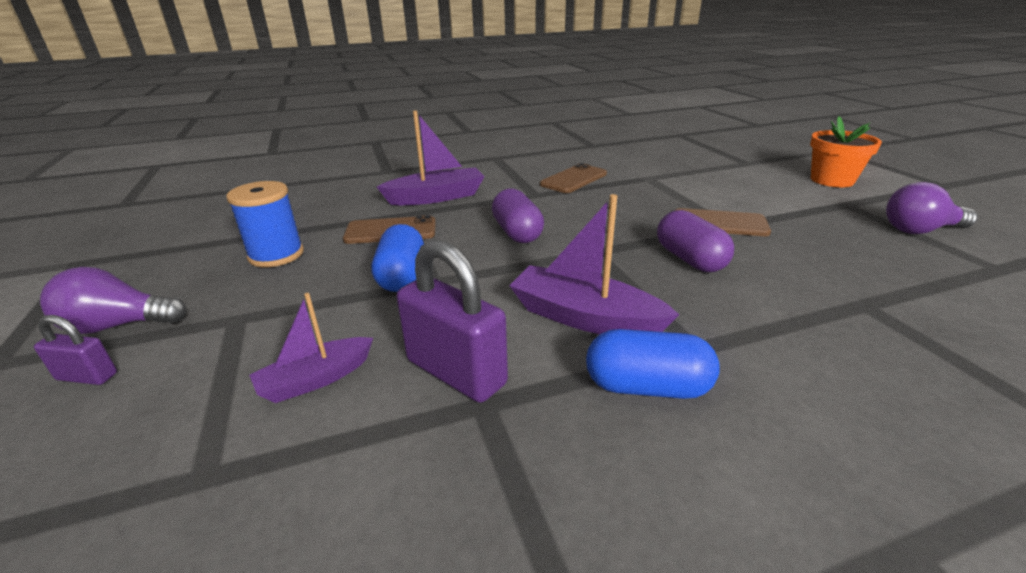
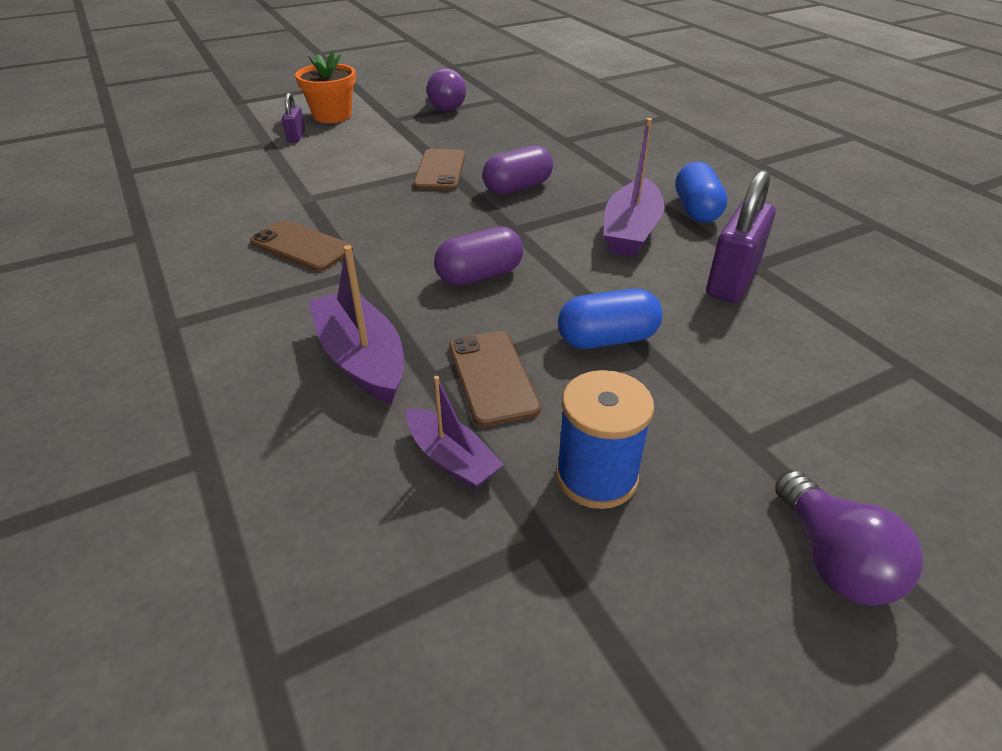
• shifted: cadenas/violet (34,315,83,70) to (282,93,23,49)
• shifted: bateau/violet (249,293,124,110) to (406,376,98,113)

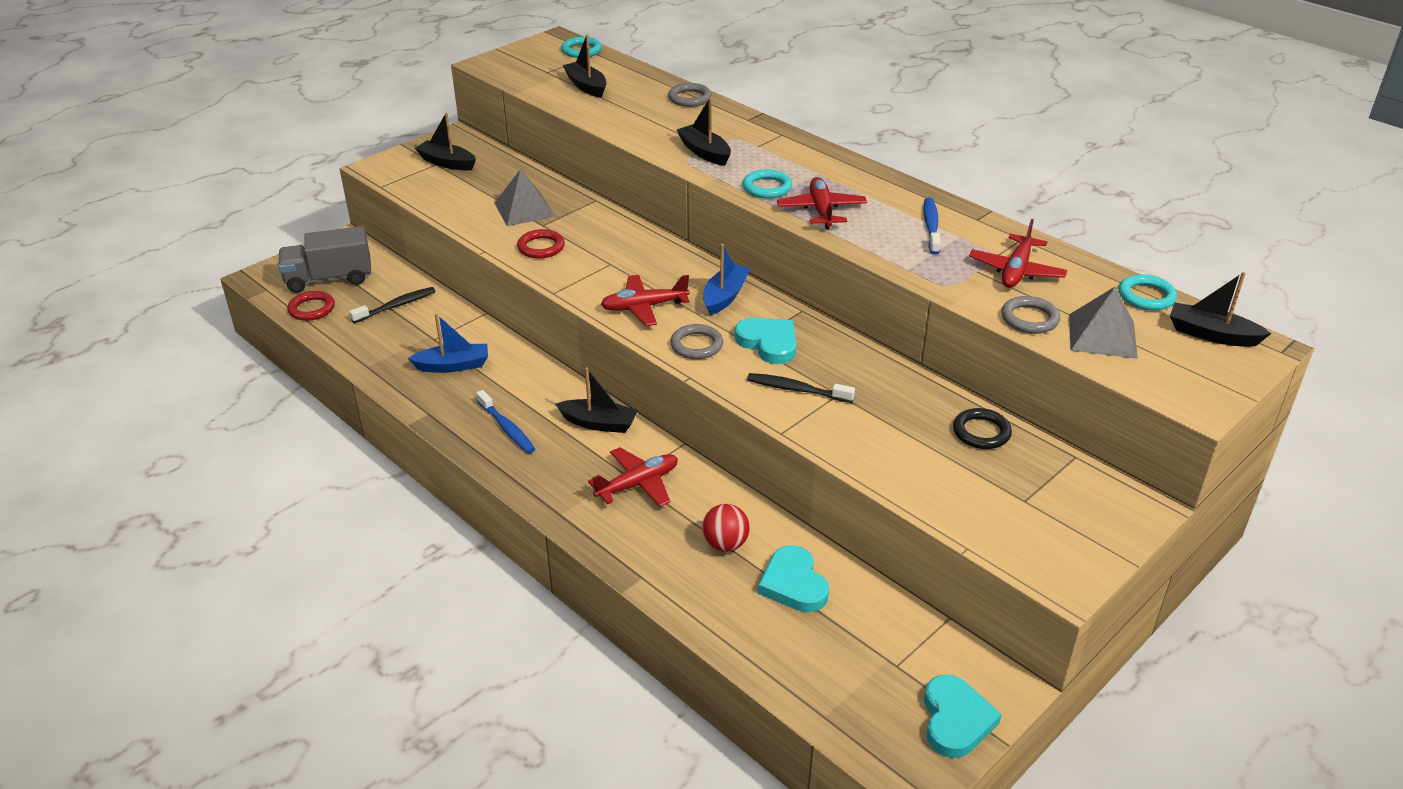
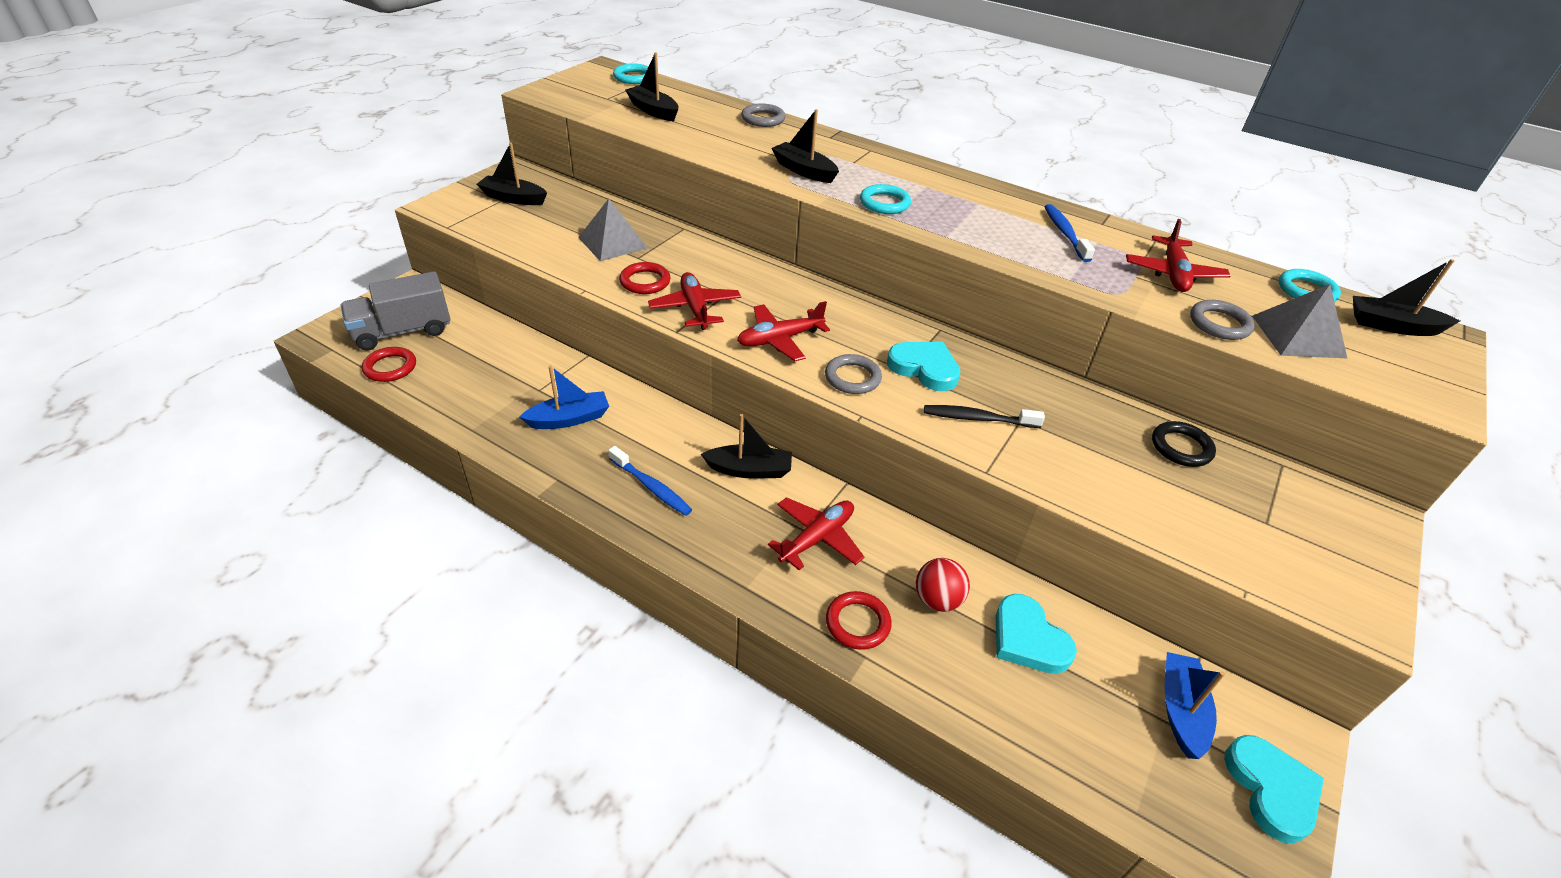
• gone: brosse à dents/noir (349,287,87,36)
• shifted: bateau/bleu (703,244,47,71) to (1164,652,61,107)
• shifted: avion/rouge (777,177,90,52) to (648,272,93,58)
• new: anneau/rouge (826,591,66,59)

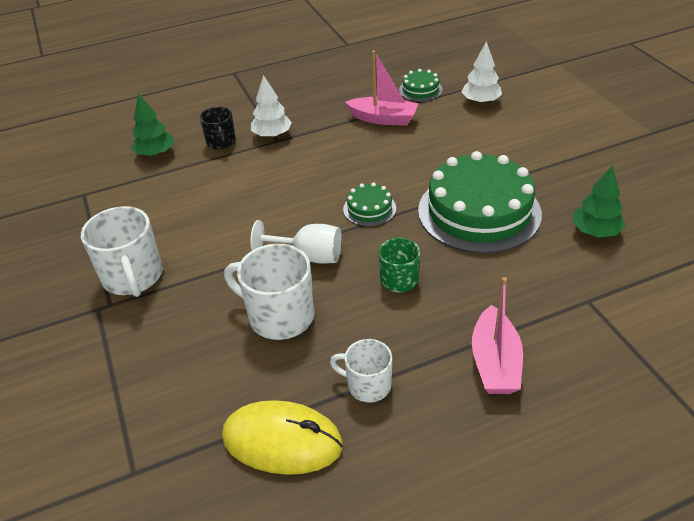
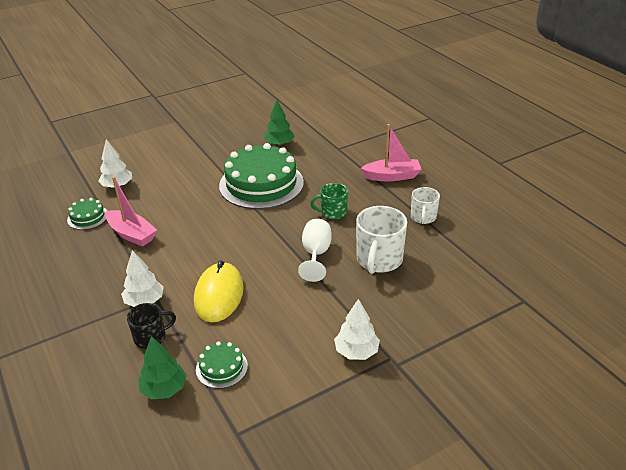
• swapped: tasse/blanc (81,206,82,91) to arbre/blanc (334,299,46,61)
• shifted: souris/jaune (222,400,121,75) to (194,260,50,62)
• shifted: gâteau/vert (343,183,53,43) to (196,341,52,48)
• rotated: bateau/rose (345,51,74,75) = (105,177,52,70) 120 degrees clockwise

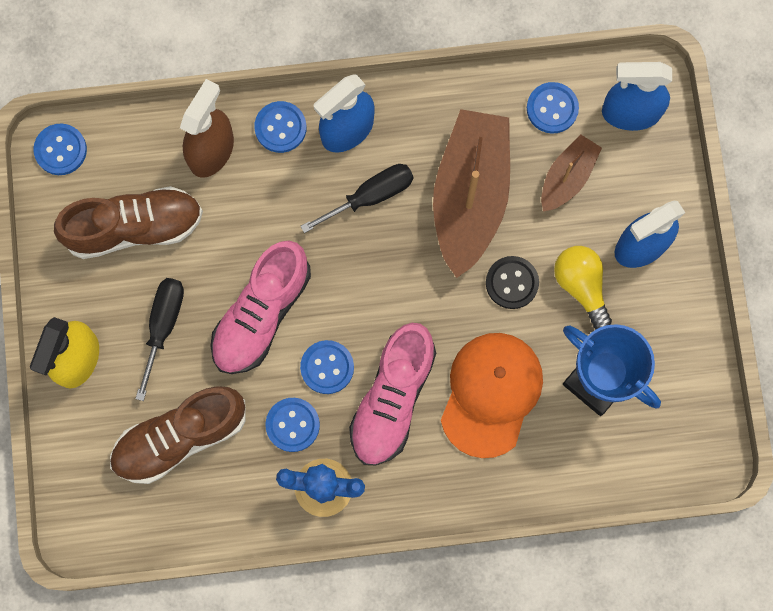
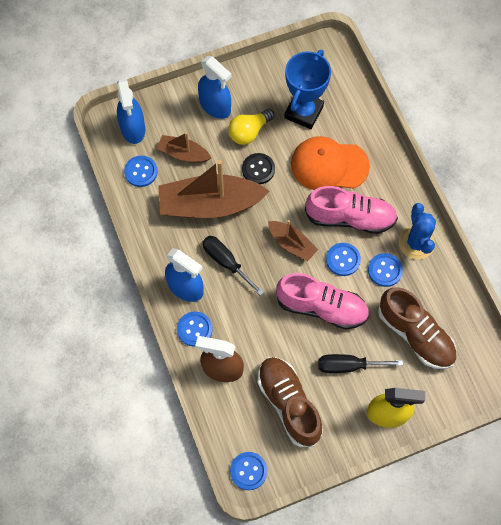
• new: bateau/marron (268,220,50,42)

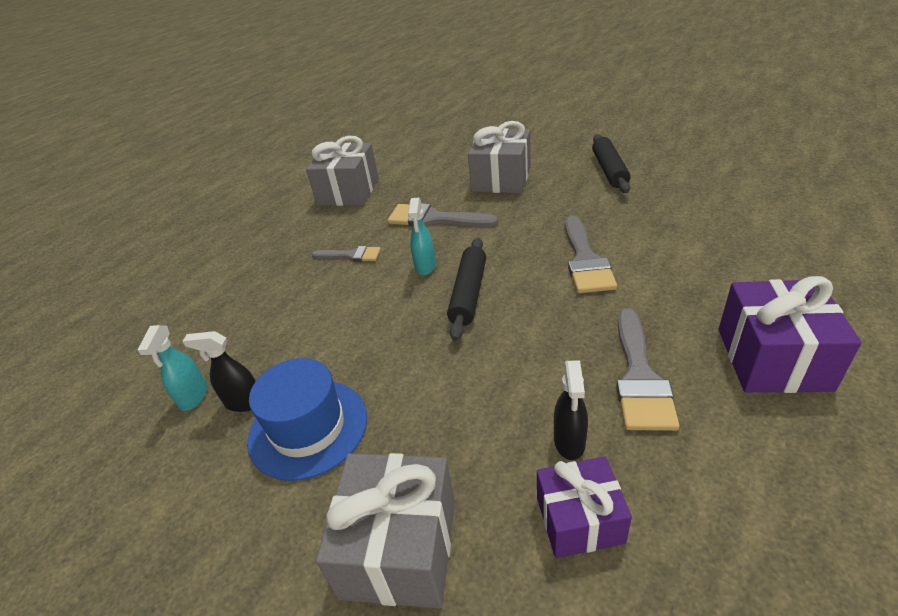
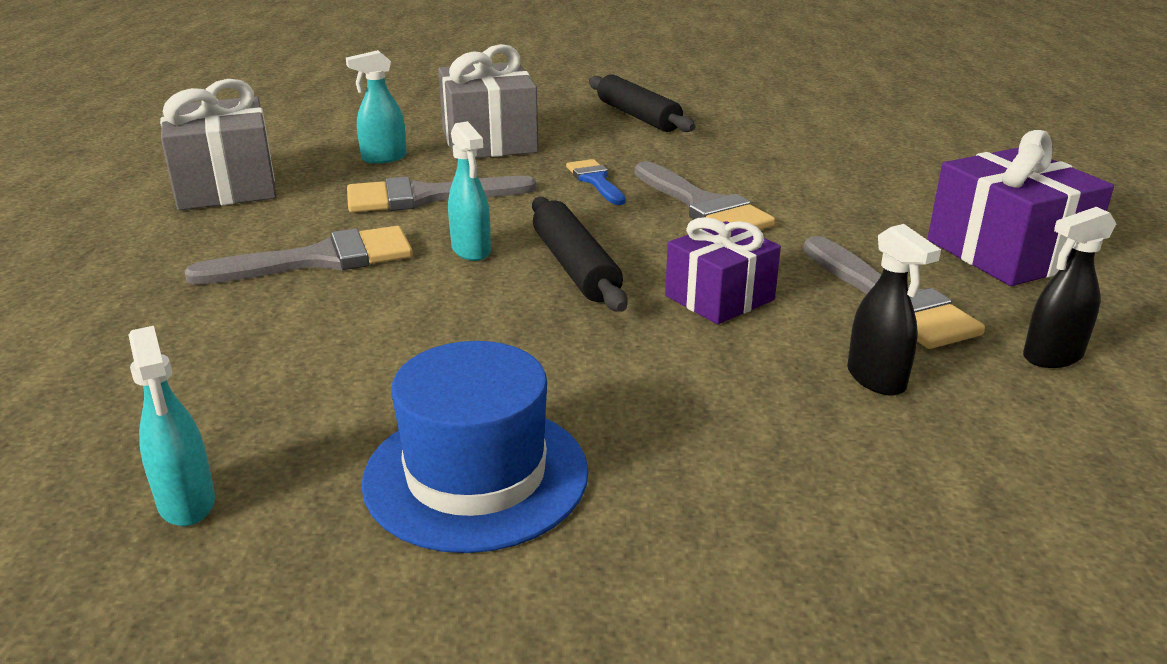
• shifted: vaporisateur/noir (182,331,74,81) to (1023,207,93,161)
• scaled: pinceau/gris (312,246,69,16) = (185,226,228,59) x1.66
• gone: cadeau/gris (316,453,139,156)
• shifted: cadeau/violet (537,457,95,101) to (665,217,116,107)
• new: vaporisateur/turquoise (346,50,61,114)
• new: pinceau/bleu (566,159,60,46)

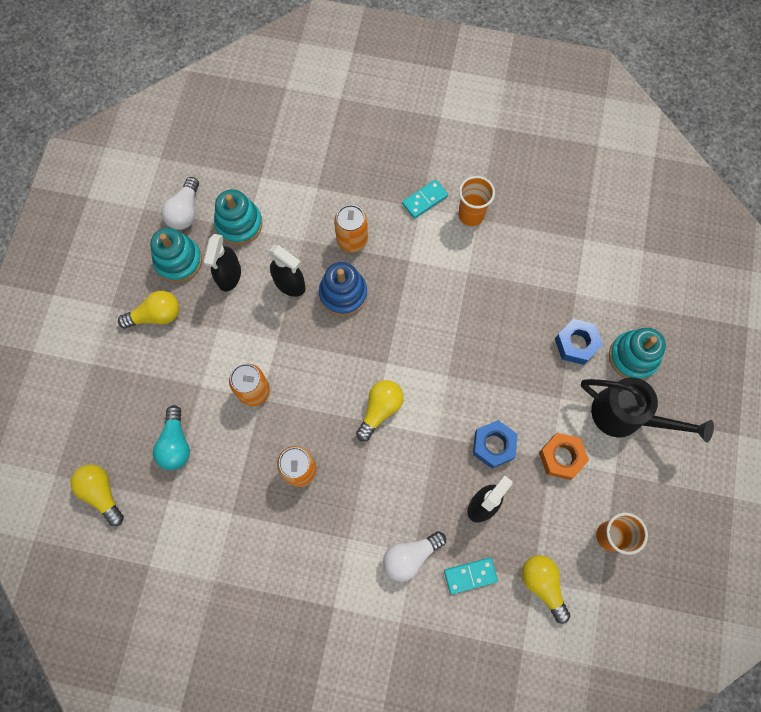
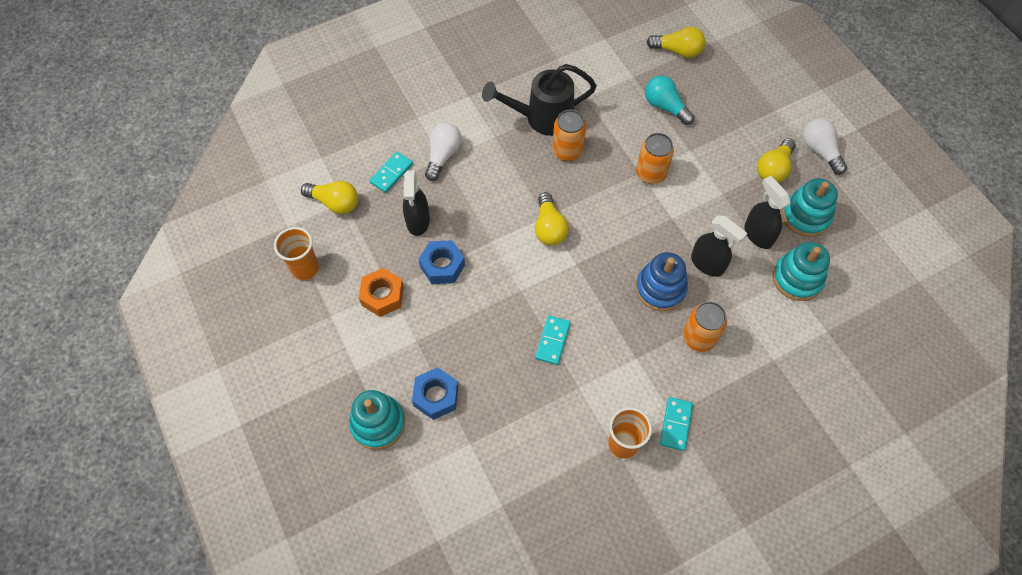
• shifted: ampoule/blanc (161,177,38,53) to (802,118,45,57)
• rotated: vaporisateur/noir (269,244,37,53) = (691,216,56,61) 135 degrees counterclockwise
• shifted: arrosoir/noir (581,377,133,66) to (482,64,115,72)
• new: domino/turquoise (535,315,36,50)

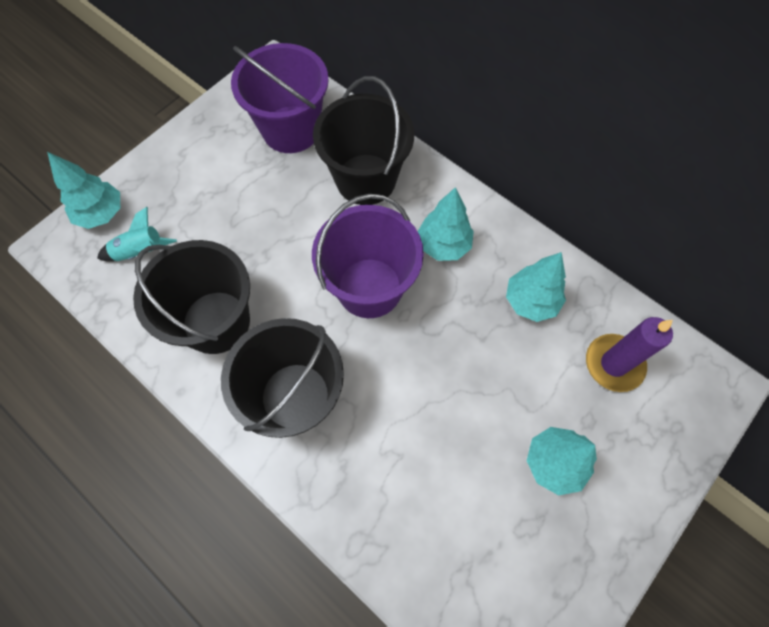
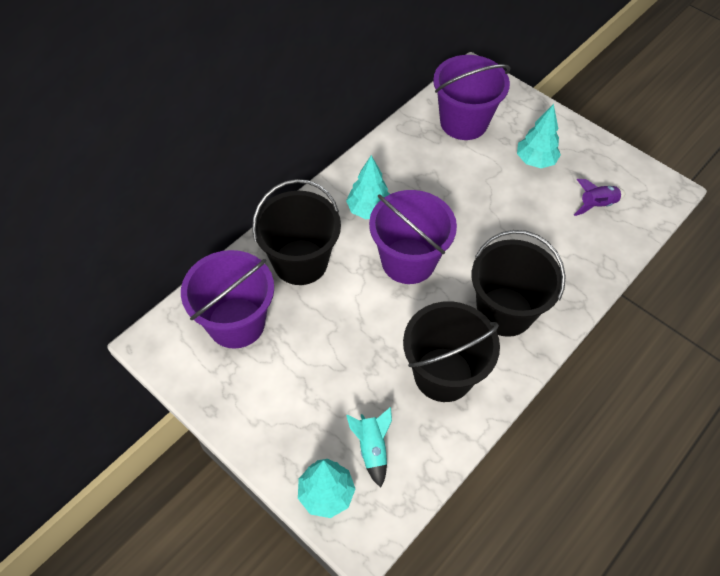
• gone: arbre/turquoise (506,252,60,70)
• swapped: bougie/violet (586,317,87,75) to seau/violet (433,55,77,85)
• new: fusée/violet (574,179,52,37)

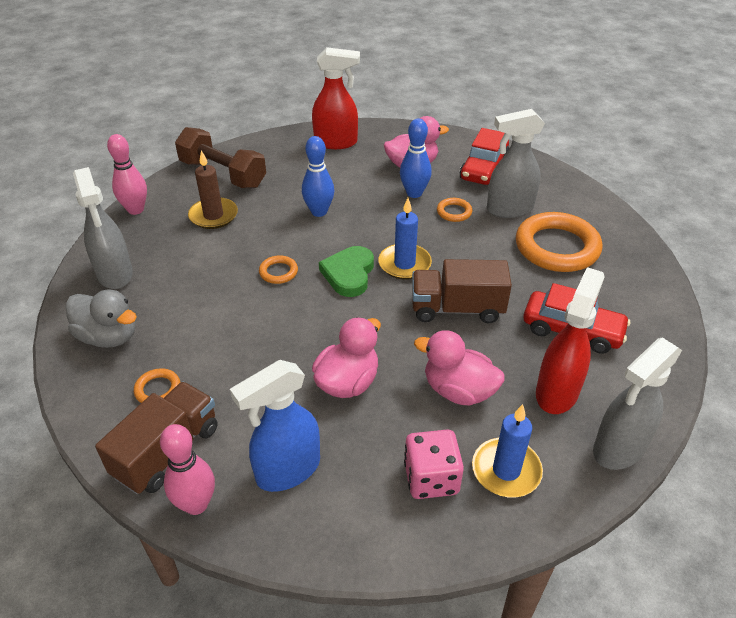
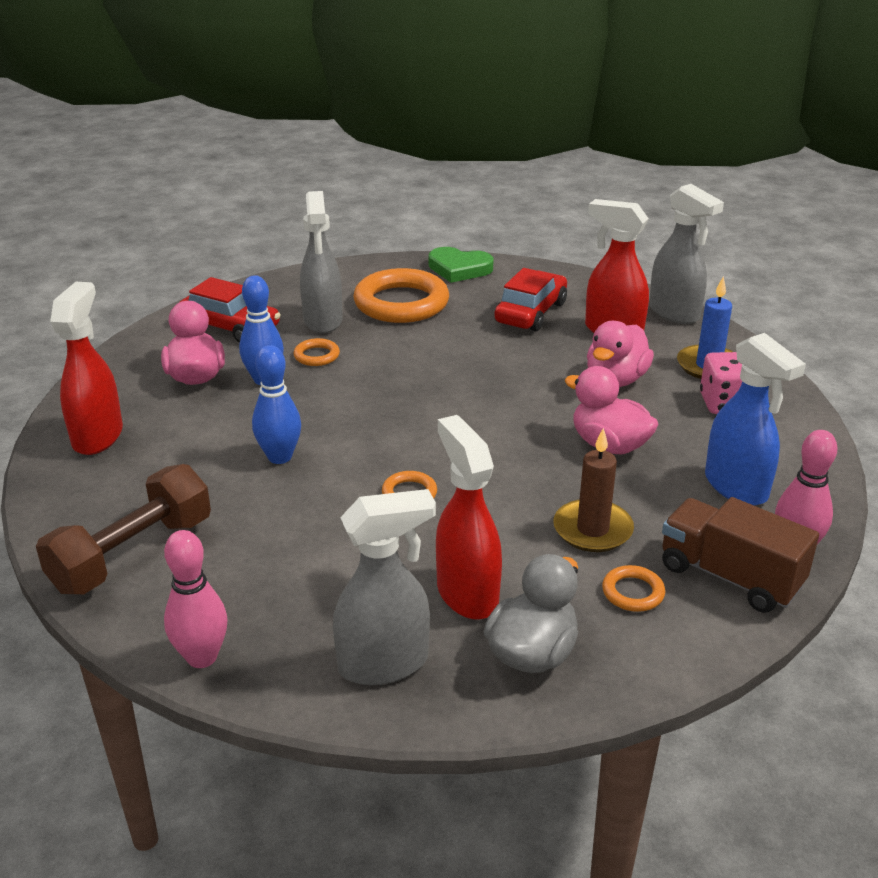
• shifted: bougie/marron (188,150,50,79) to (553,428,81,124)
• shifted: cœur/vert (319,246,55,51) to (429,247,65,36)
• gone: bougie/bleu (378,198,54,82)
• gone: camion/marron (412,259,100,64)
• new: vaporisateur/rouge (436,415,66,205)

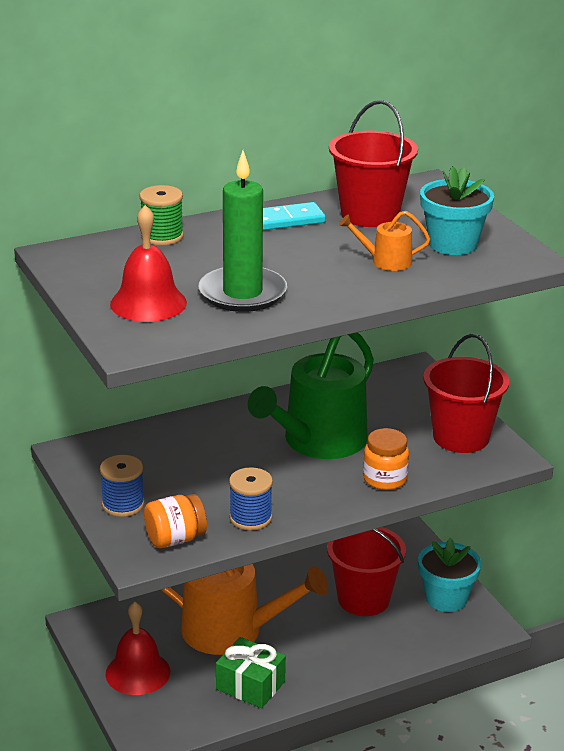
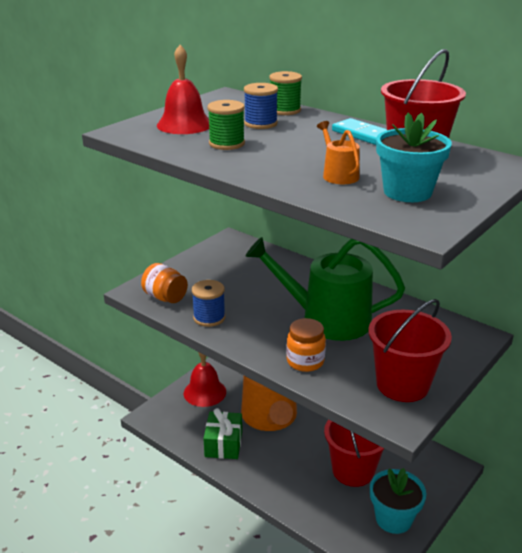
• shifted: bobine/bleu (100,455,44,62) to (244,83,34,46)
• swapped: bougie/vert (199,151,88,161) to bobine/vert (207,100,38,50)

